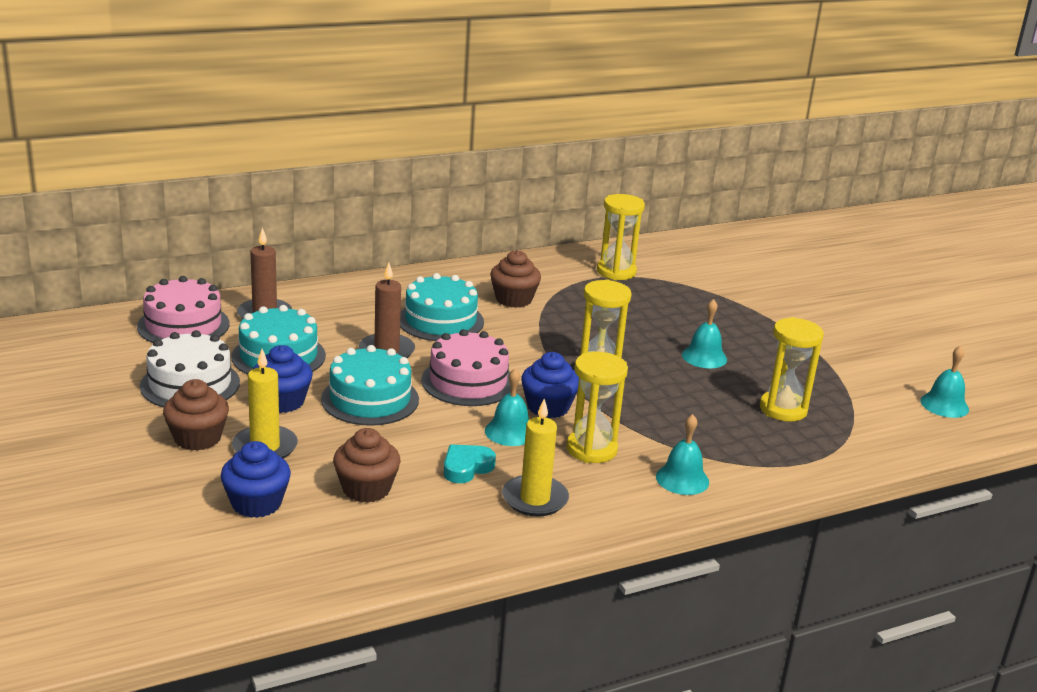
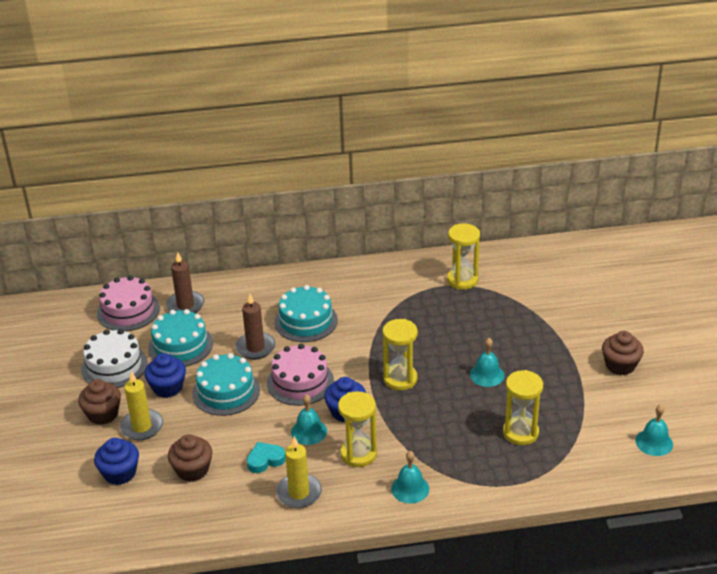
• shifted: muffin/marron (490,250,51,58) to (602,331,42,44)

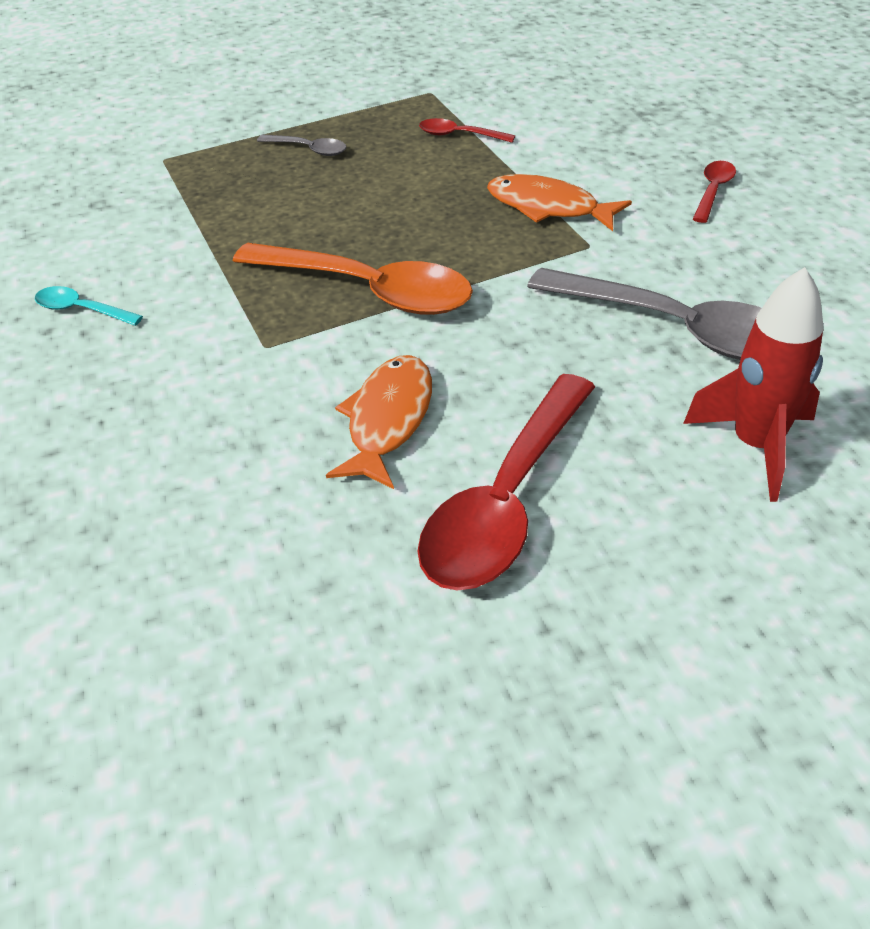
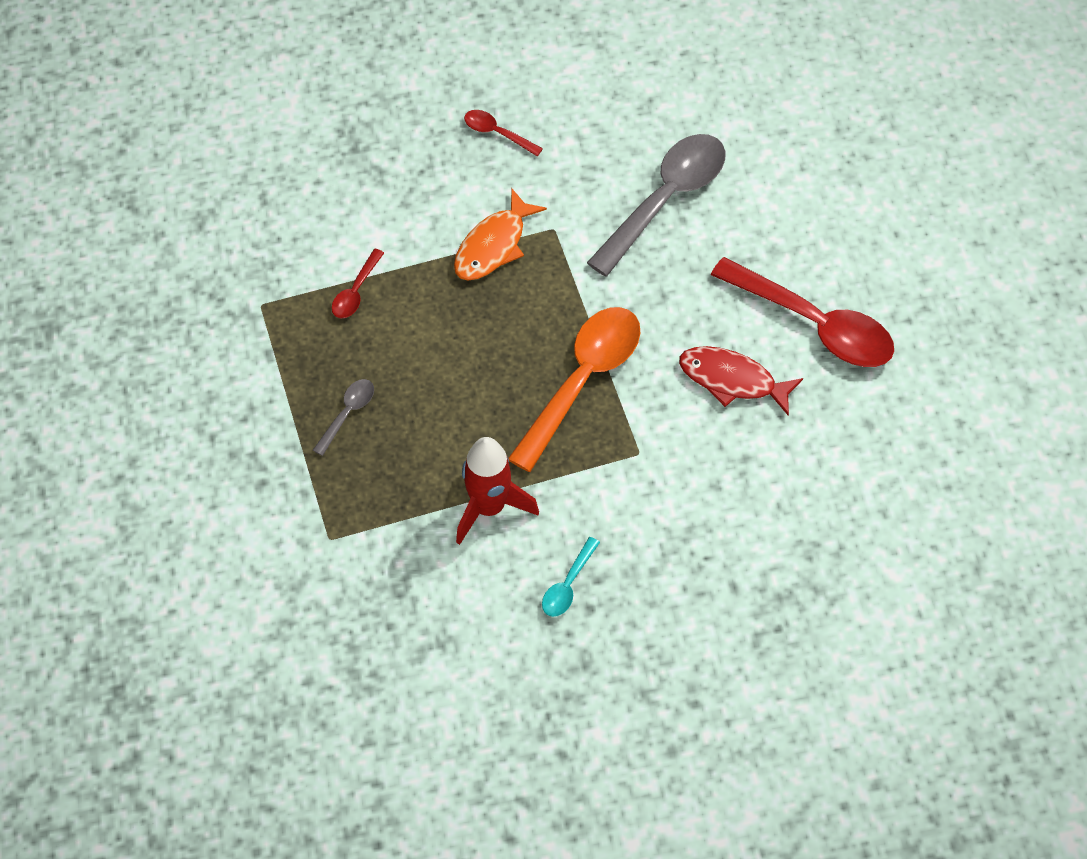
• repainted: poisson/orange (326,355,106,134) to poisson/rouge (679,346,124,70)
• shifted: fusée/rouge (683,267,141,235) to (456,437,83,108)

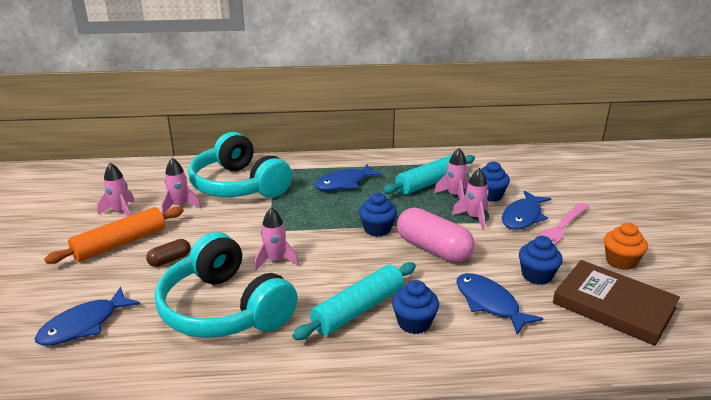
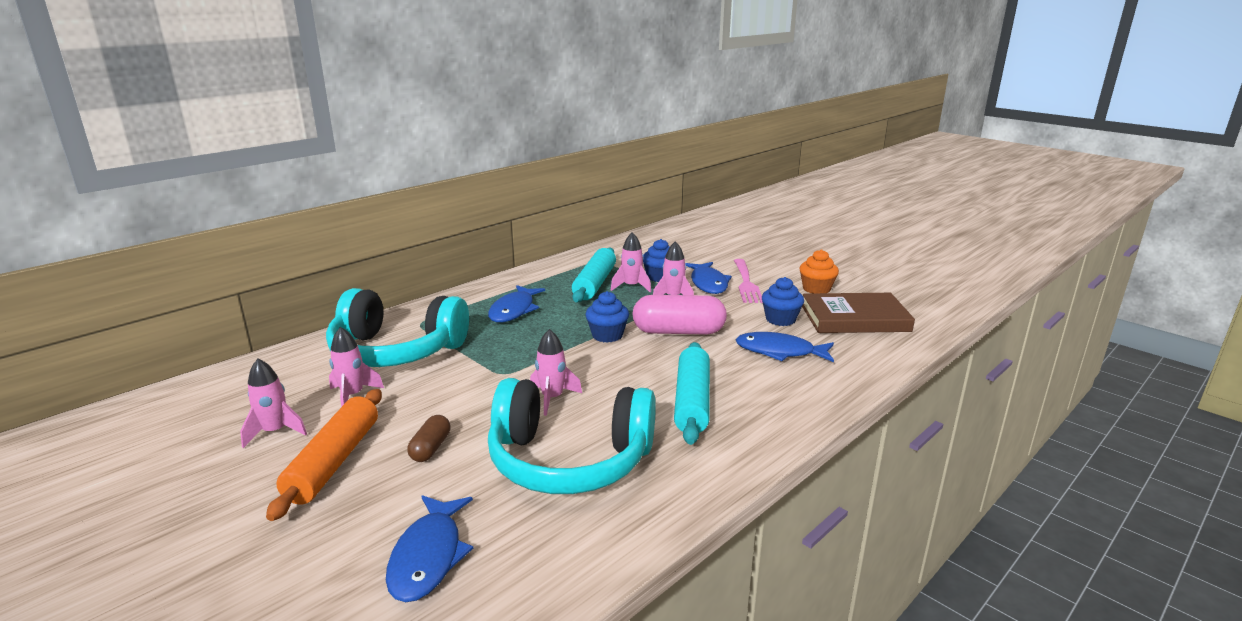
• gone: muffin/bleu (392,280,47,54)

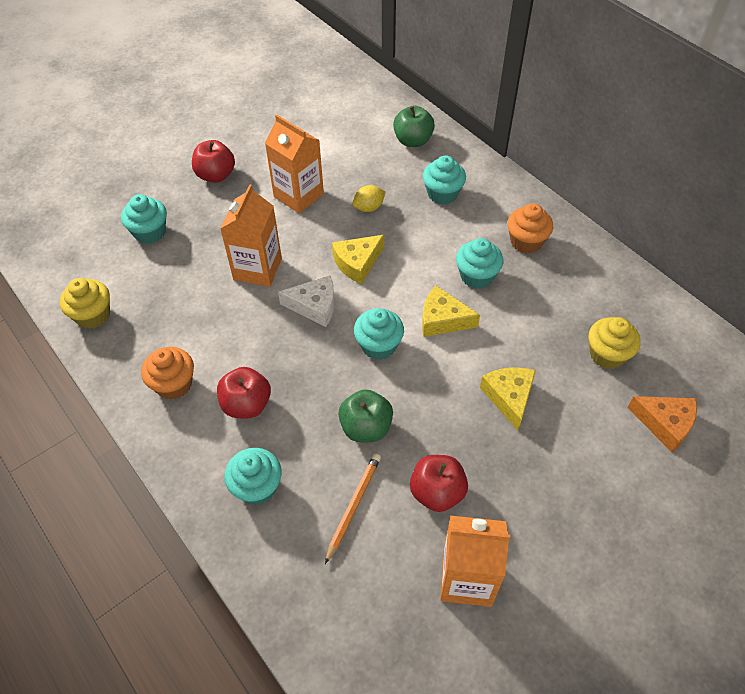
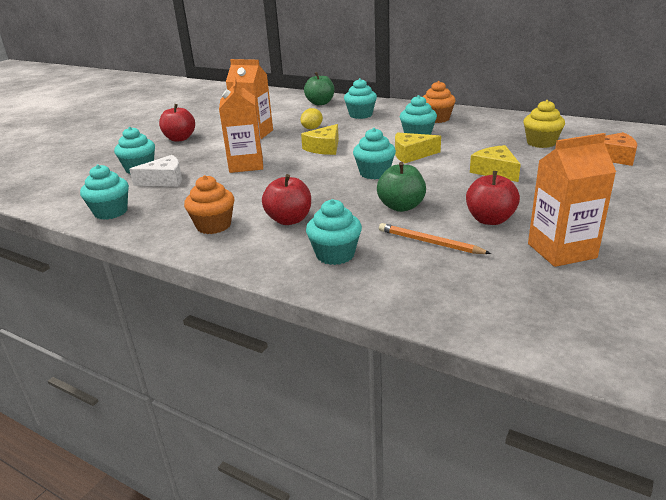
• repainted: muffin/jaune (60,278,50,51) to muffin/turquoise (80,164,49,56)
• shifted: fromage/blanc (278,275,57,52) to (129,155,53,32)
• rotated: crayon/orange (325,453,56,111) = (379,223,112,31) 60 degrees counterclockwise

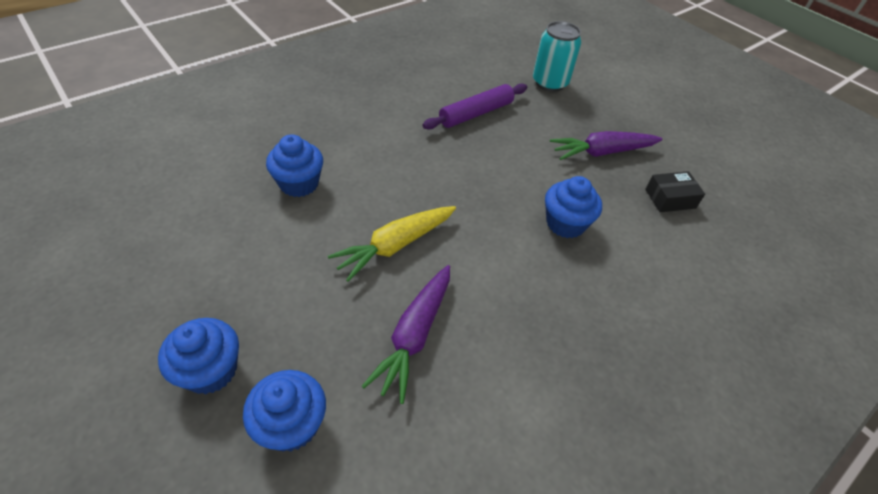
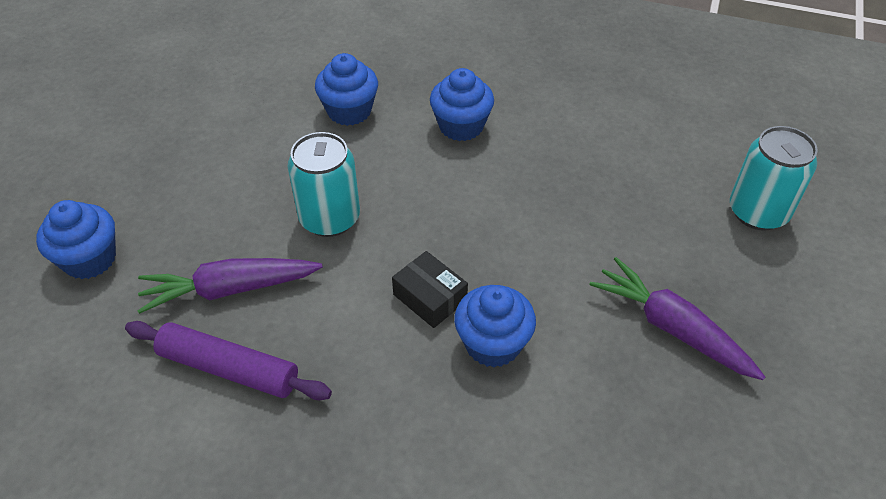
• shifted: muffin/bleu (158,318,81,76) to (430,68,64,73)
• swapped: carotte/jaune (328,206,128,76) to canette/turquoise (288,132,72,105)
• shifted: rouleau à pâtisserie/violet (422,83,105,47) to (125,321,207,79)
• shifted: boîte/noir (645,171,60,41) to (392,251,76,77)

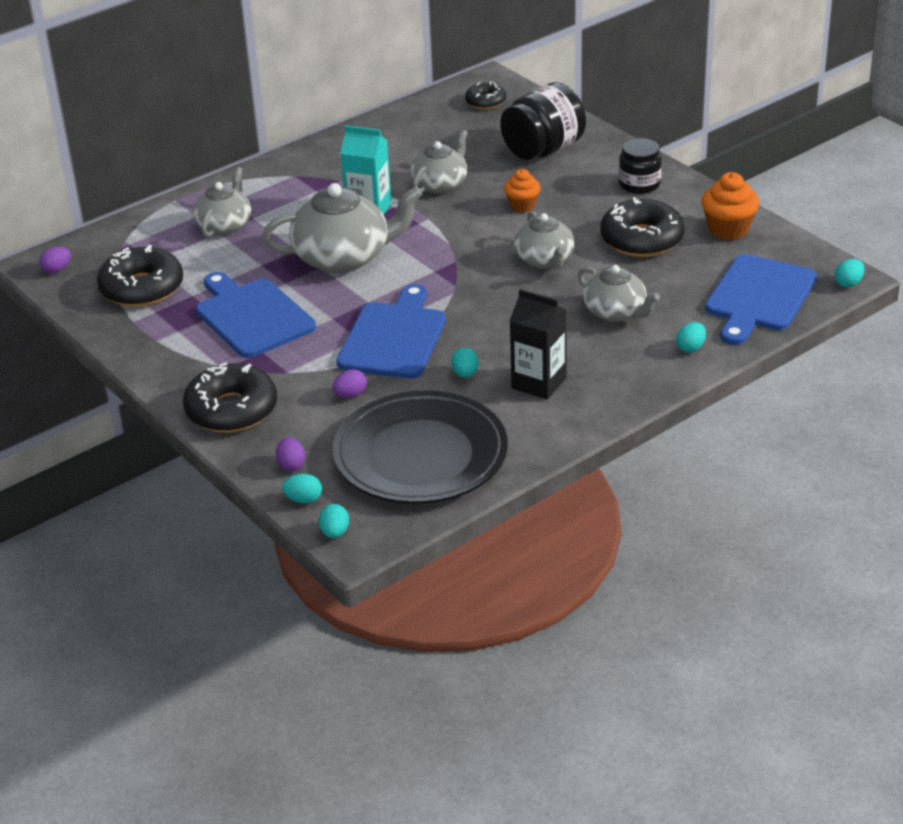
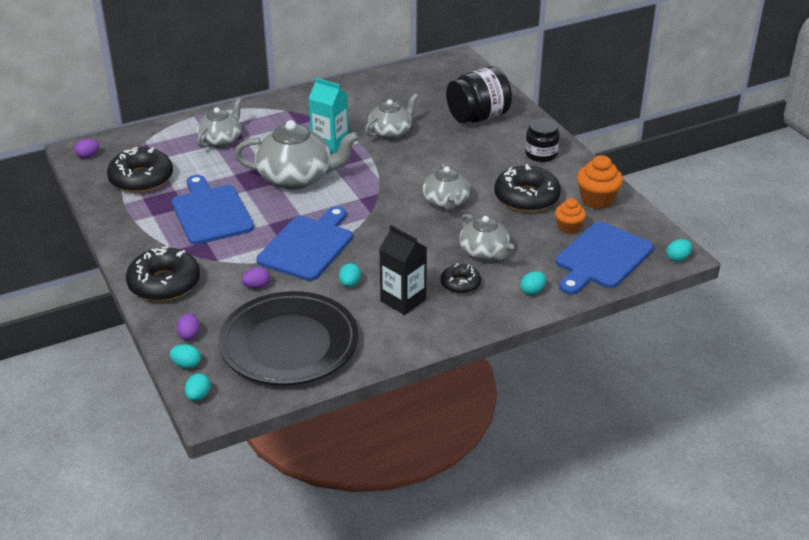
• shifted: beignet/noir (465,82,41,27) to (441,263,40,31)
• shifted: muffin/orange (504,169,36,43) to (555,198,31,36)

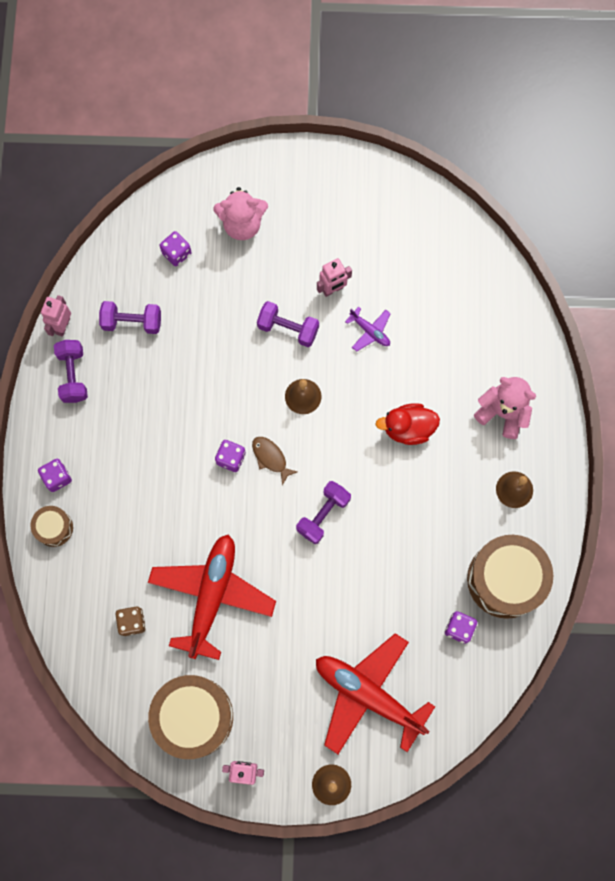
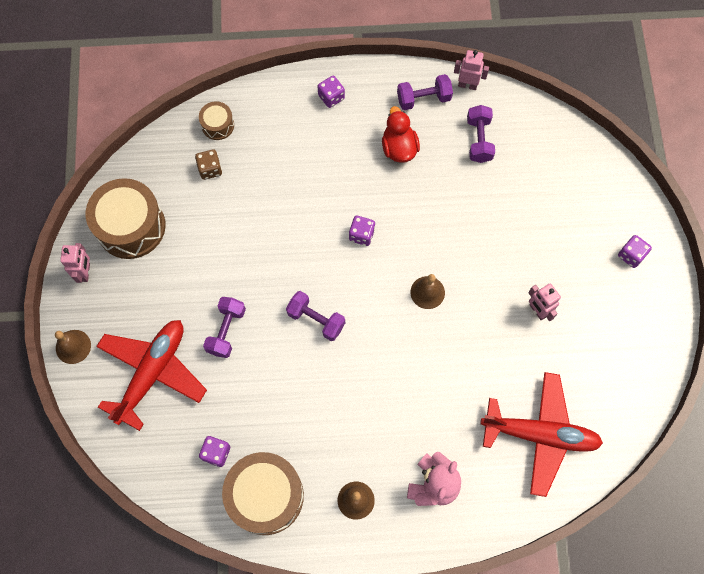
• shifted: tambour/marron (31,506,42,41) to (199,101,35,39)
• shifted: avion/rouge (148,534,128,126) to (480,372,123,125)
• shifted: dé/violet (160,231,31,35) to (618,235,34,33)
• gone: ours en peluche/rose (213,187,55,53)
• gone: poisson/marron (252,437,45,48)
• shifted: haltère/violet (257,301,62,46) to (203,297,43,61)
• gone: avion/violet (345,307,46,45)
• shifted: canard/rouge (375,403,65,42) to (382,106,38,57)

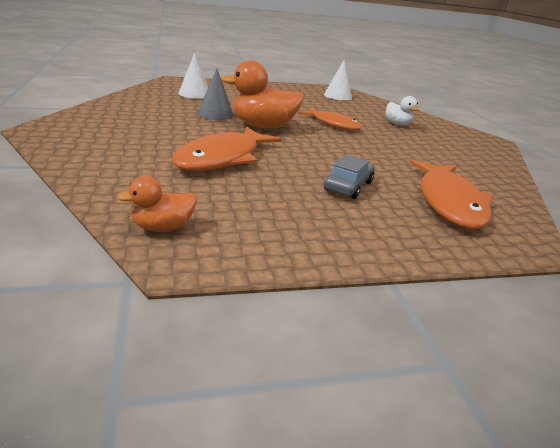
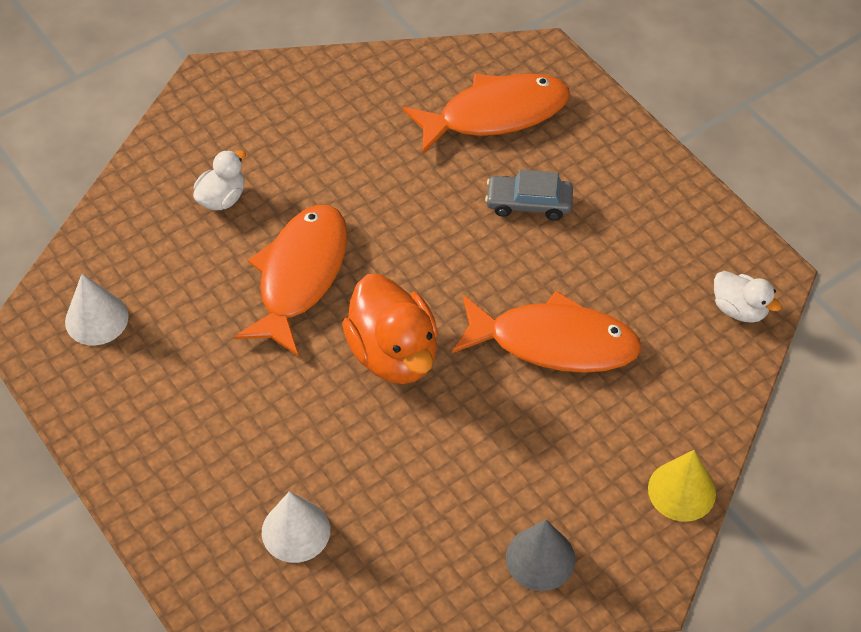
• repainted: canard/orange (117,176,80,56) to canard/blanc (714,271,68,52)
• shifted: cône/gris (198,69,36,51) to (506,520,69,71)
• scaled: poisson/orange (299,108,63,22) = (234,205,114,152) x1.51
• new: cône/jaune (648,450,68,72)

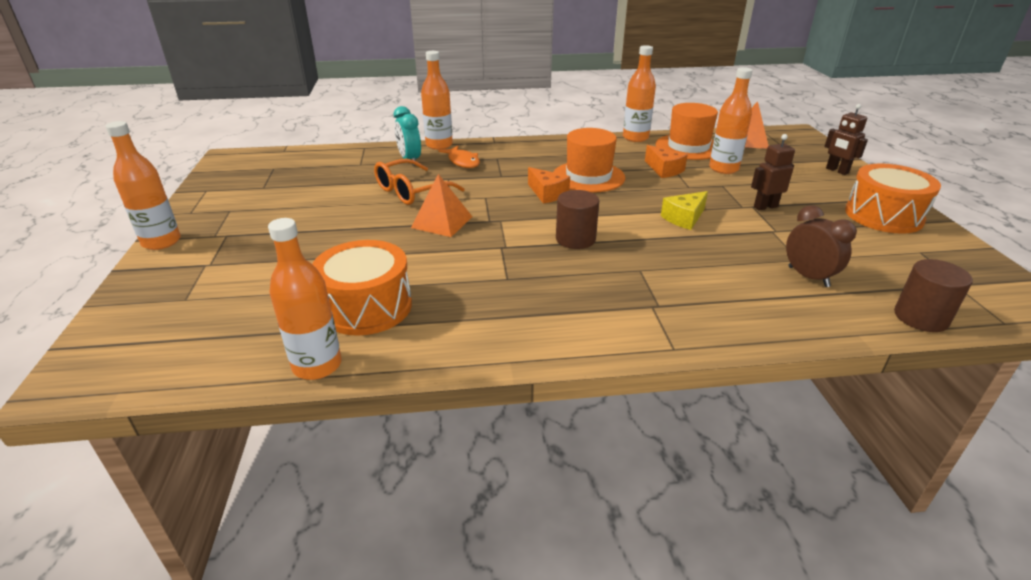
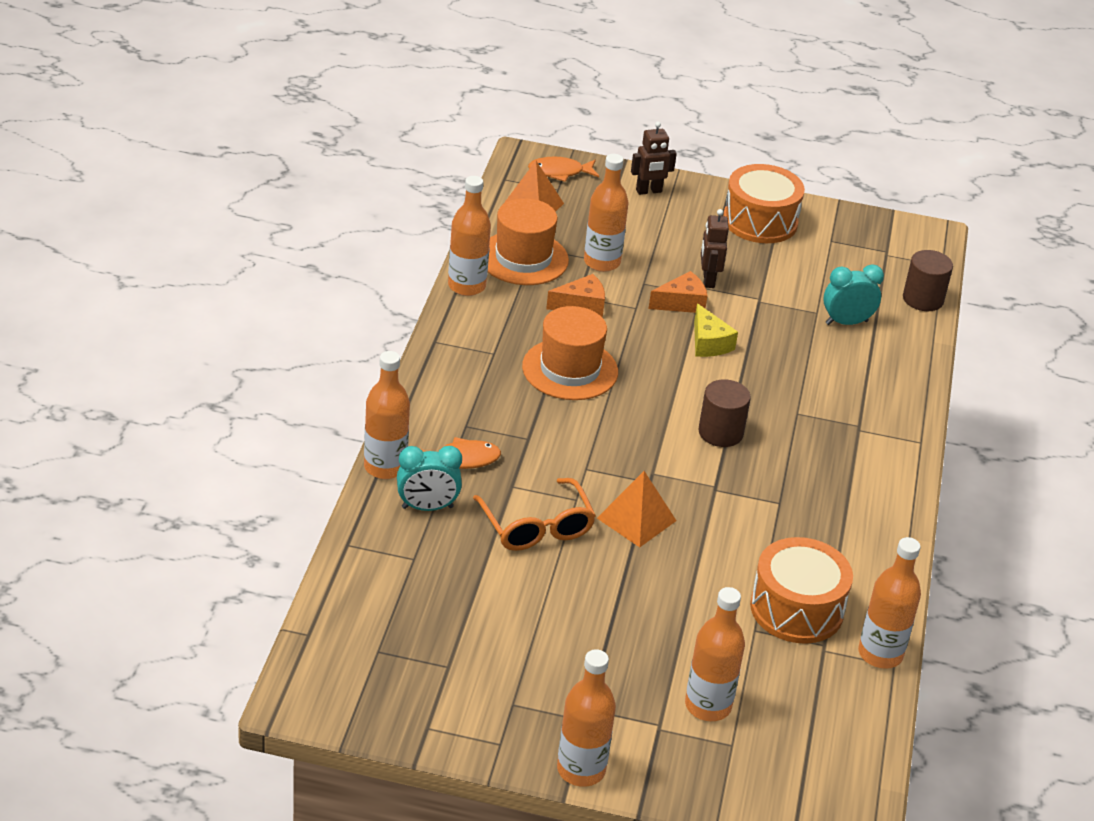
• shifted: fromage/orange (528,167,42,37) to (649,271,59,42)
• repainted: réveil/marron (786,205,71,82) to réveil/turquoise (823,264,61,61)
• new: poisson/orange (528,156,71,26)
• new: bouteille/orange (685,587,60,134)

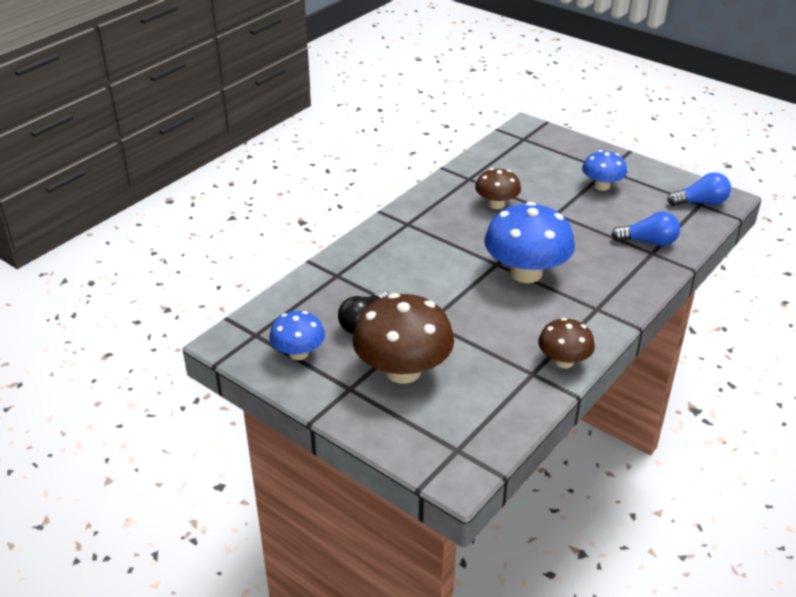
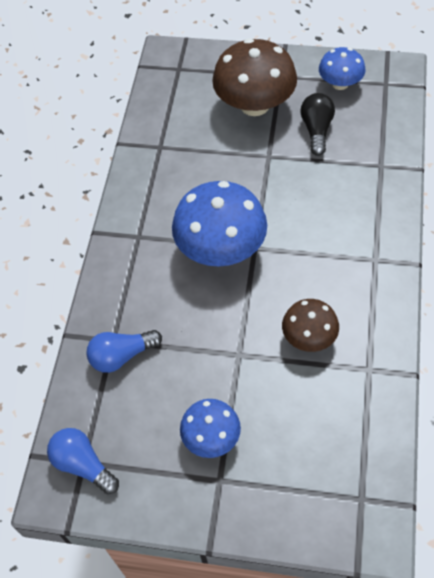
• gone: champignon/marron (538,318,57,50)
• rotated: ampoule/bleu (667,172,64,34) = (47,428,72,66) 75 degrees clockwise

